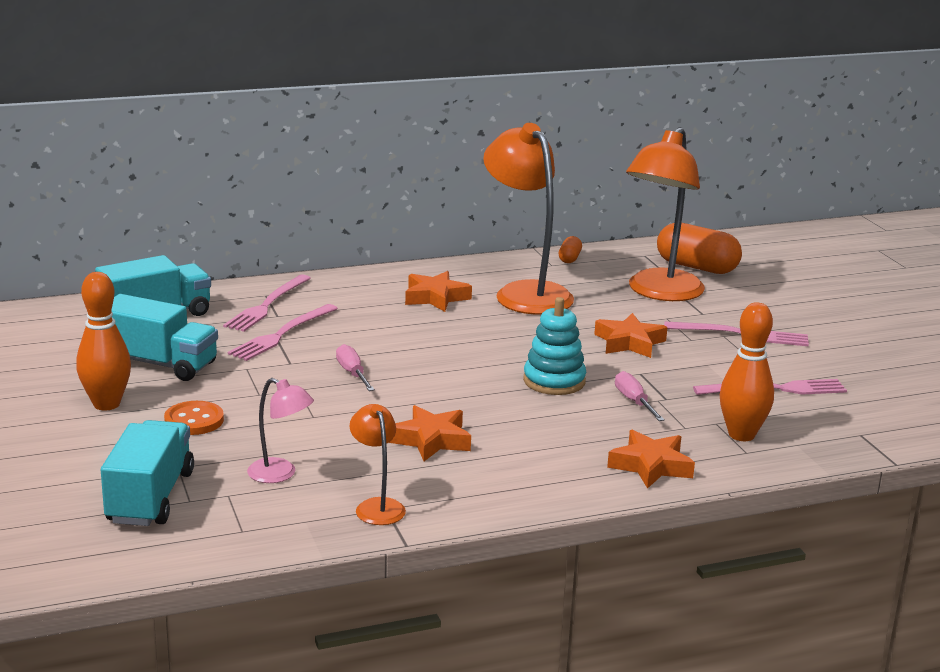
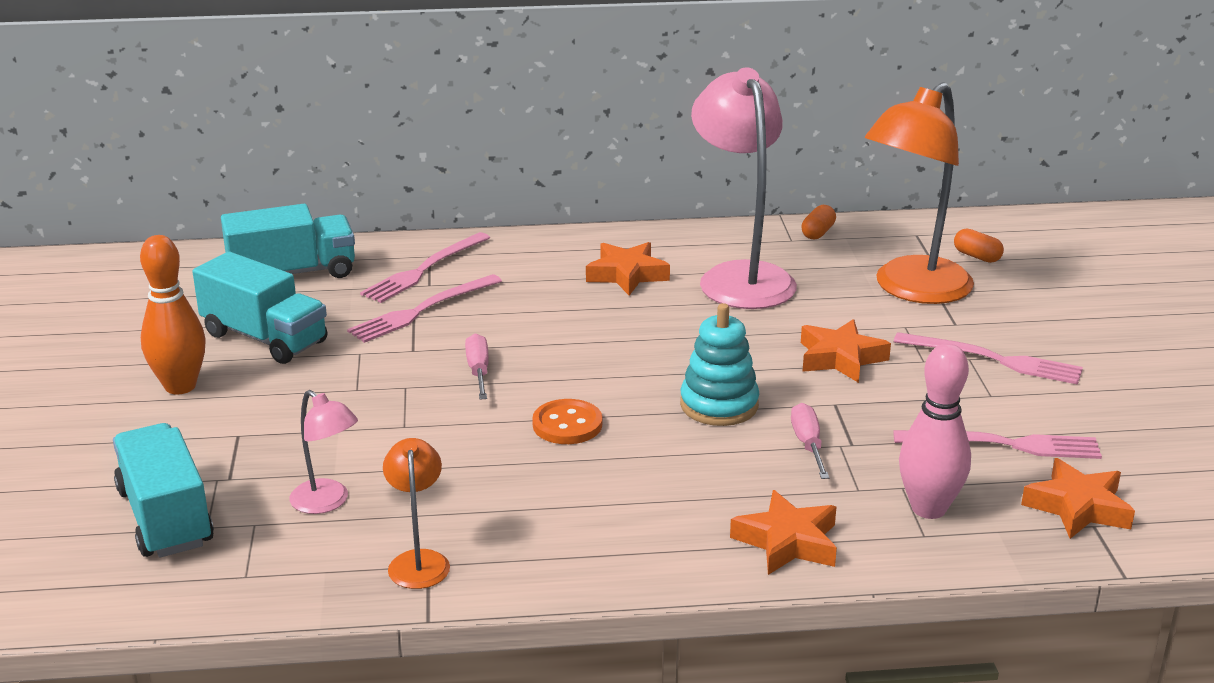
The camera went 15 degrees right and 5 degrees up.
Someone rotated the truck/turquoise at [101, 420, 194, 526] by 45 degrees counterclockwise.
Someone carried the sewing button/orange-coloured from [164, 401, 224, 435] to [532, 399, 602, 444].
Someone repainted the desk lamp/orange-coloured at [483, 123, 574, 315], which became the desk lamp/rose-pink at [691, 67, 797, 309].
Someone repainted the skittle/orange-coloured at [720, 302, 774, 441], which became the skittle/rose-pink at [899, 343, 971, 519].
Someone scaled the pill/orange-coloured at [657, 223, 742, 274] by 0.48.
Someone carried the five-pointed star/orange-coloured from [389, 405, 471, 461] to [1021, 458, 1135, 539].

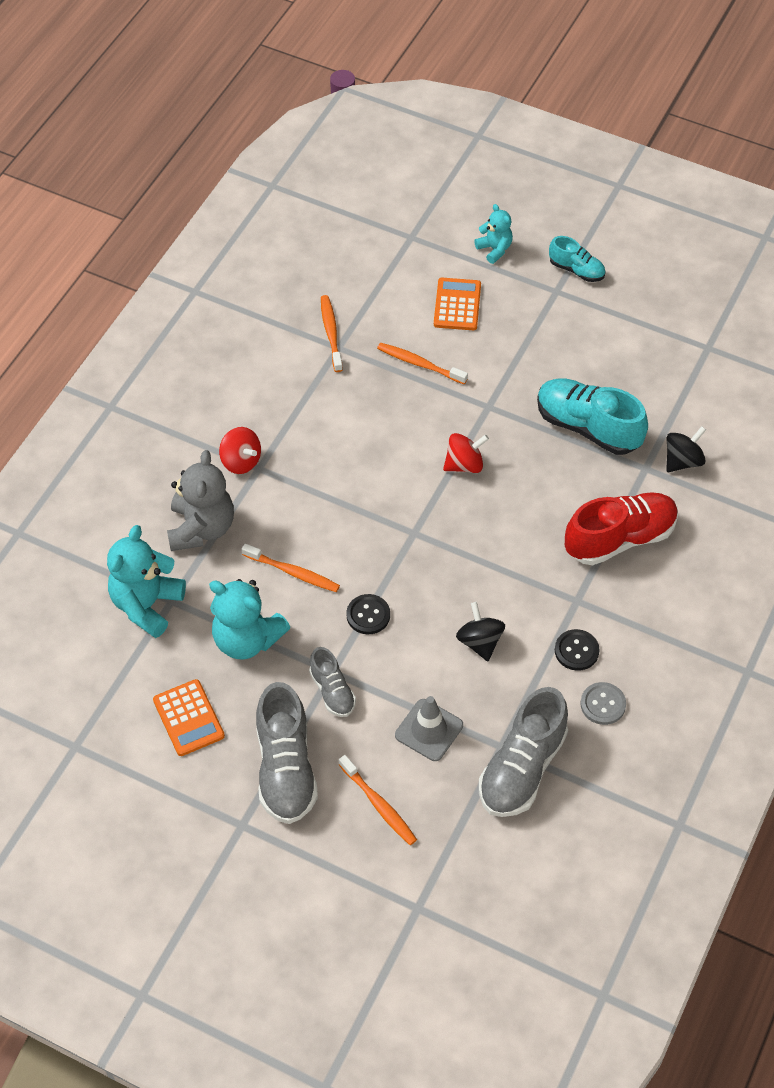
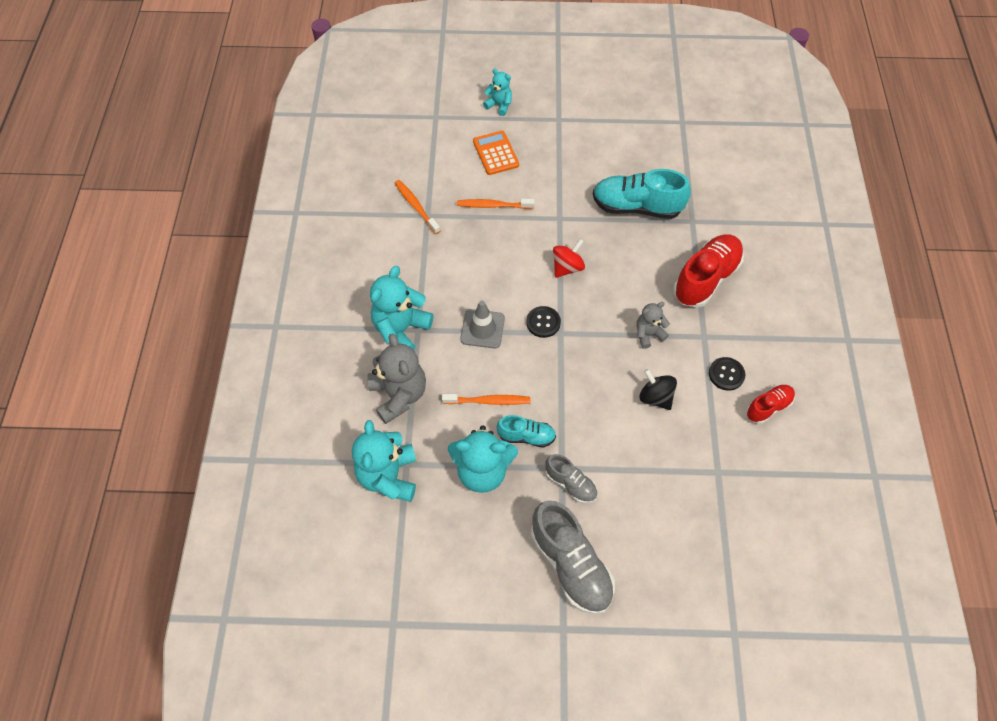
The camera went 25 degrees left and 5 degrees up.
Someone swapped the spinning top/red at [219, 427, 261, 474] for the stuffed bear/turquoise at [370, 266, 433, 350].
Someone carried the road cone/ash-grey from [395, 696, 463, 761] to [460, 300, 505, 348].
Someone carried the shoe/turquoise from [549, 236, 605, 282] to [496, 415, 556, 448].
Someone carried the sewing button/black from [346, 594, 390, 634] to [526, 306, 561, 338].
Someone put down the stuffed bear/ash-grey at [636, 302, 670, 349].
Someone swapped the sewing button/ash-grey at [580, 682, 626, 725] for the shoe/red at [746, 385, 795, 424].
Someone took away the adding machine/orange-coloured at [153, 679, 225, 756].
Someone took away the toothbrush/orange-coloured at [339, 755, 417, 845].
Someone took away the shoe/ash-grey at [479, 687, 568, 817].
Someone took away the spinning top/black at [666, 426, 706, 472].

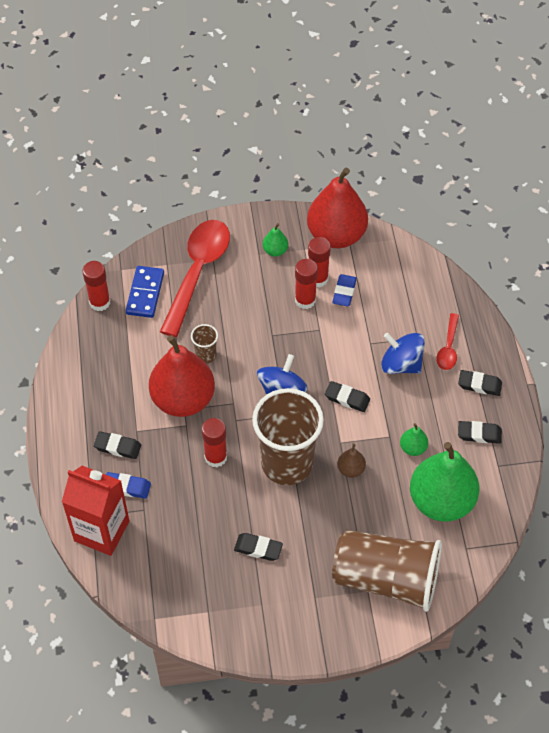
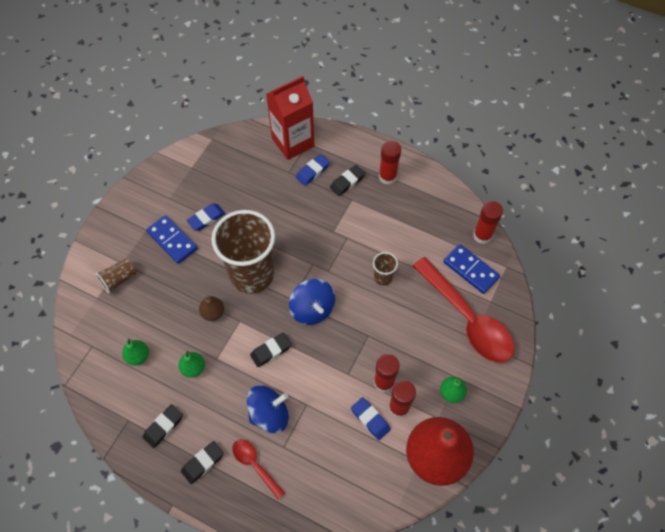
The camera went 125 degrees right and 5 degrees up.
Someone scaled the tumbler/russet at [332, 530, 442, 612] by 0.42.
Someone scaled the pear/green at [410, 442, 479, 522] by 0.42.
Someone put down the domino/blue at [146, 215, 198, 264].
Someone repainted the eraser/black at [234, 533, 283, 561], which became the eraser/blue at [187, 204, 225, 231].
Someone carried the glue/red from [202, 418, 227, 467] to [379, 141, 401, 185].
Someone took away the pear/red at [149, 335, 215, 417].

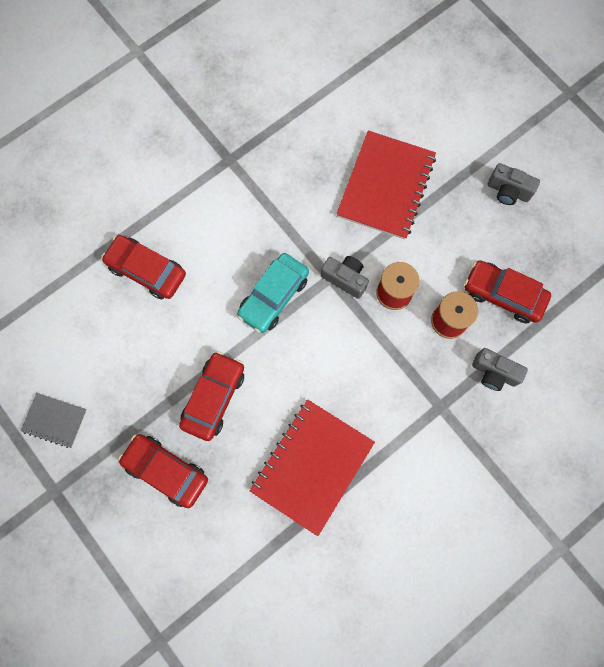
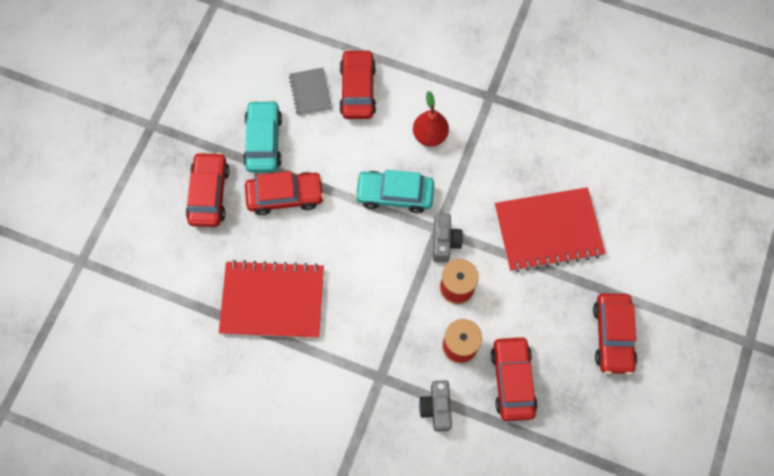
The camera went 60 degrees right and 5 degrees down.
Someone put down the car/turquoise at [243, 100, 282, 173].
Someone carried the exercise book/ash-grey from [21, 393, 87, 448] to [289, 68, 332, 116].
Someone put down the pear/red at [413, 91, 449, 146].
Someone swapped the camera/ash-grey at [487, 163, 540, 205] for the car/red at [593, 293, 637, 375].

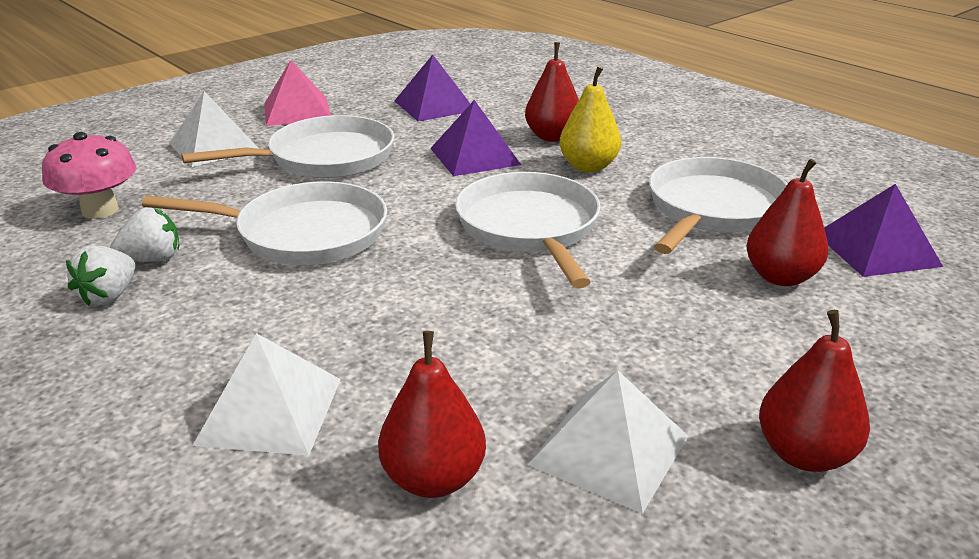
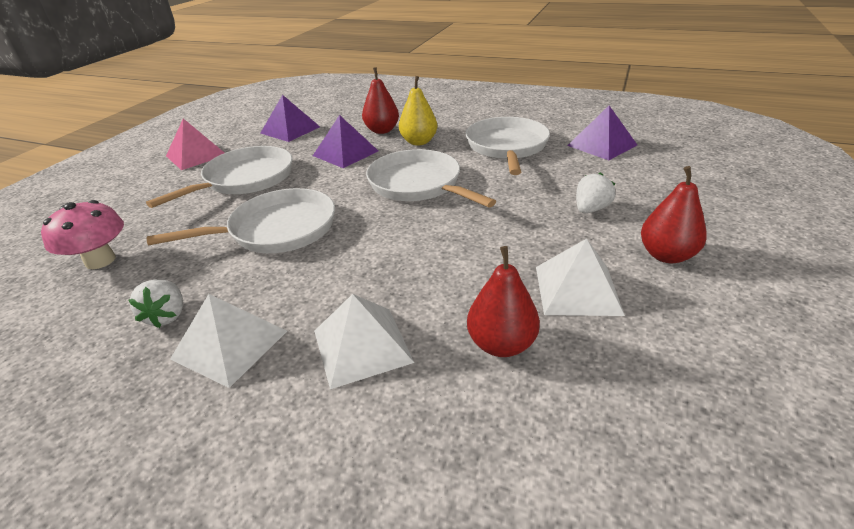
The camera went 25 degrees left and 5 degrees up.
Someone carried the pyramid/pure white from [169, 91, 259, 167] to [170, 294, 287, 388].
Someone carried the strawberry/pure white from [110, 208, 179, 262] to [576, 172, 616, 213].
Someone took away the pear/red at [746, 159, 828, 286].

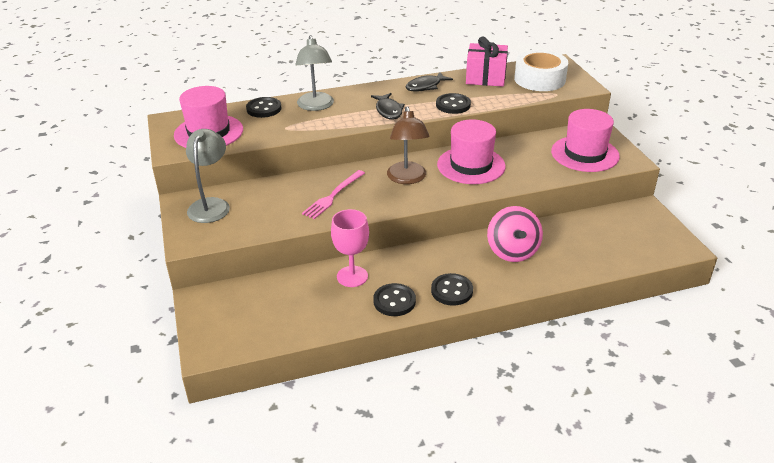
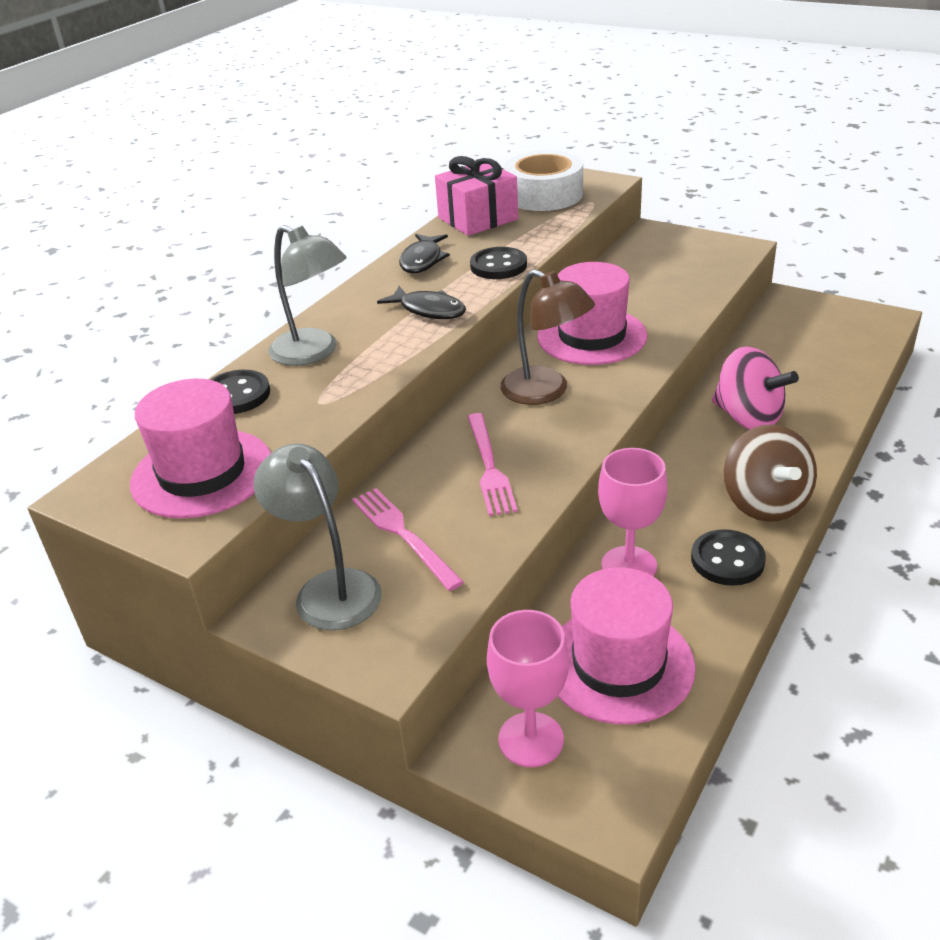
The camera went 40 degrees left and 0 degrees up.
Someone put down the table fork/rose-pink at [352, 488, 464, 591].
Someone put down the goblet/rose-pink at [487, 610, 569, 767].
Someone carried the hat/rose-pink from [551, 109, 620, 172] to [558, 567, 696, 725].
Someone swapped the sewing button/black at [431, 273, 473, 306] for the spinning top/russet at [724, 424, 817, 522].

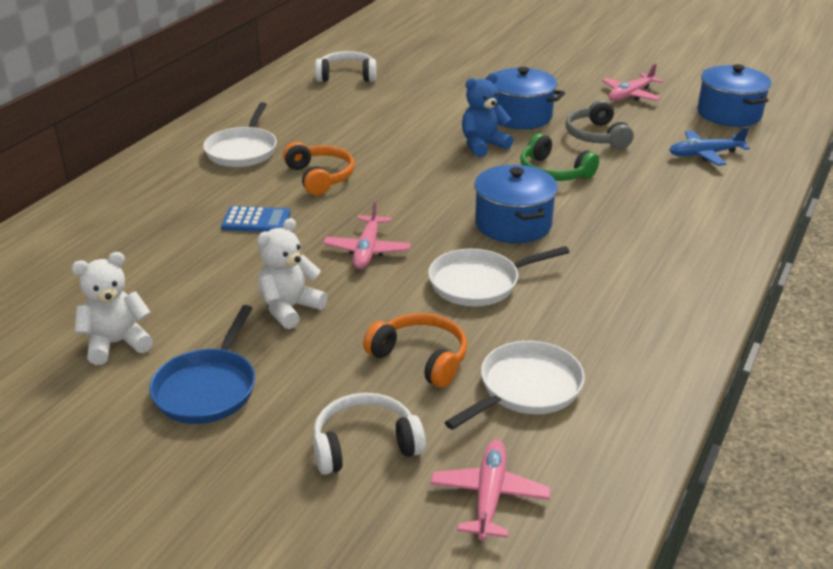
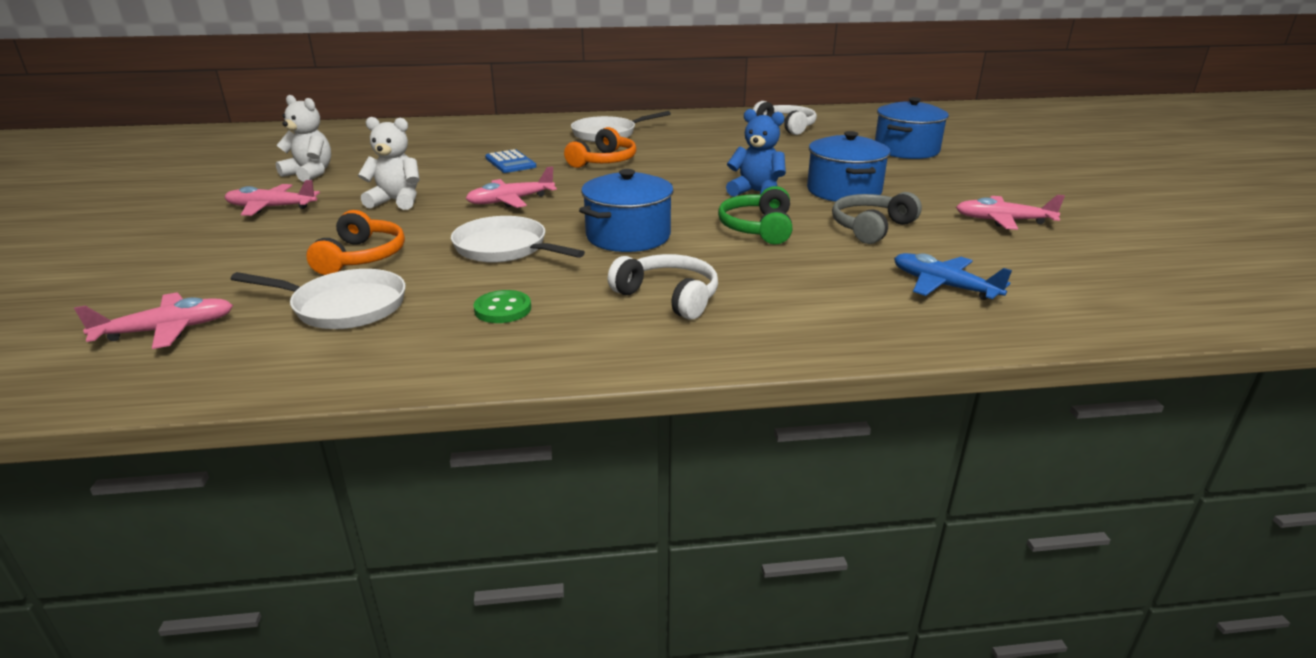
The camera went 55 degrees right and 5 degrees down.
Someone swapped the pan/blue at [149, 305, 255, 424] for the plane/rose-pink at [224, 180, 320, 216].
Someone put down the sewing button/green at [474, 290, 531, 323].
Someone carried the over-ear headphones/pure white from [313, 393, 426, 475] to [608, 254, 718, 320].
Someone carried the stockpot/blue from [697, 64, 772, 127] to [875, 97, 949, 159].

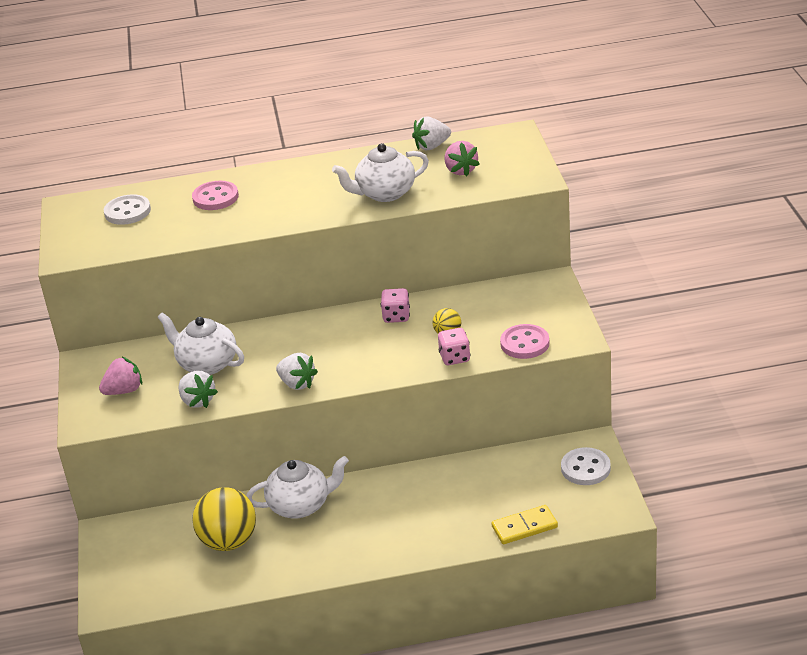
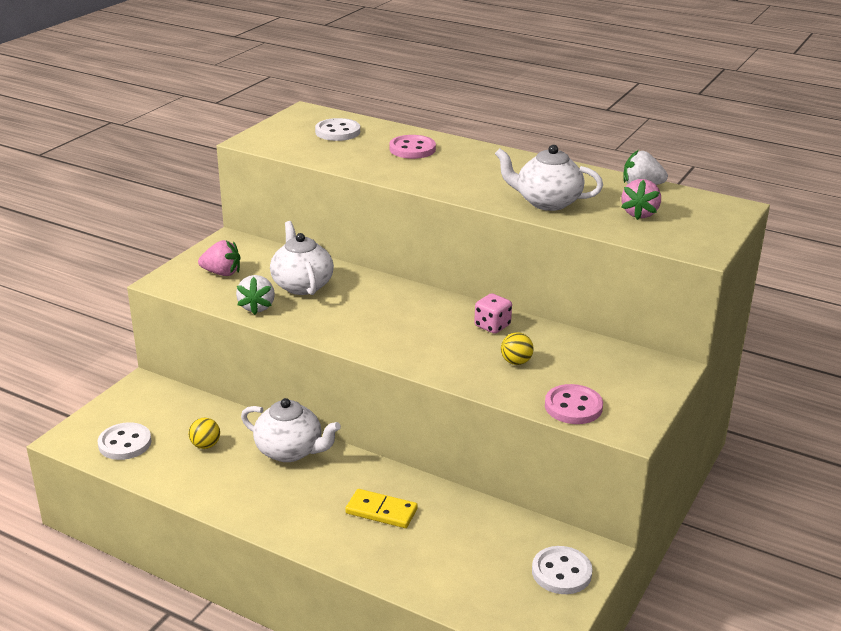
The camera went 35 degrees right and 5 degrees down.
Someone put down the sewing button/pure white at [98, 422, 152, 460].
Someone scaled the play ball/yellow at [192, 487, 256, 551] by 0.48.
Someone carried the domino/yellow from [492, 505, 558, 544] to [345, 489, 418, 528].
Someone took away the strawberry/pure white at [276, 353, 318, 390].
Someone took away the dice/rose-pink at [438, 328, 470, 365].

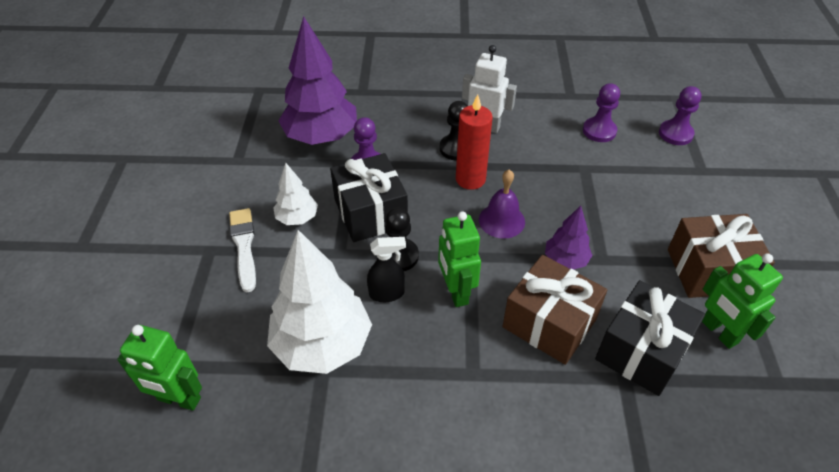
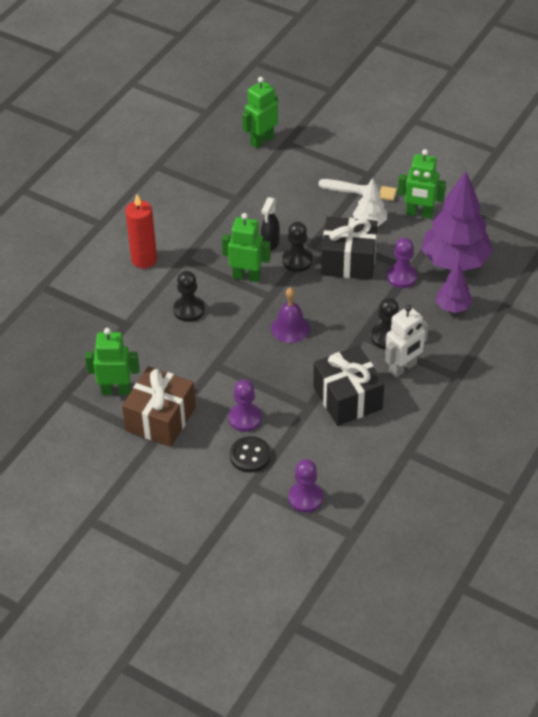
The camera went 120 degrees right and 0 degrees up.
Someone carried the wax candle/red from [456, 94, 493, 190] to [125, 194, 157, 268].
Someone swapped the gift/russet at [503, 255, 607, 365] for the chess pawn/black at [173, 271, 205, 322].
Someone carried the chess pawn/royal purple from [583, 83, 620, 142] to [229, 379, 262, 432].
Someone put down the sewing button/black at [230, 436, 271, 473].
Someone carried the gift/black from [595, 280, 705, 396] to [313, 346, 384, 426].
Someone put down the toy robot/green at [398, 149, 446, 219].
Someone carried the fir tree/royal purple from [545, 206, 592, 270] to [436, 262, 473, 313].
Someone took away the fir tree/pure white at [267, 230, 372, 374].

